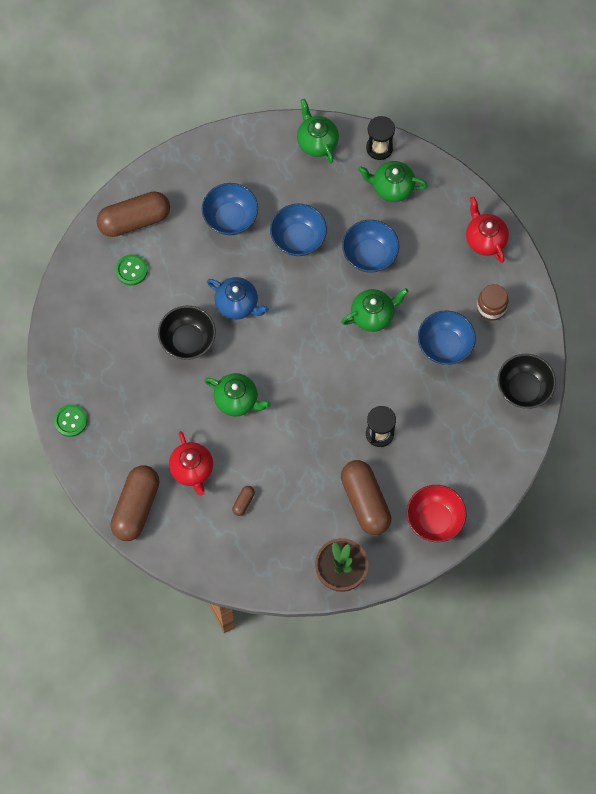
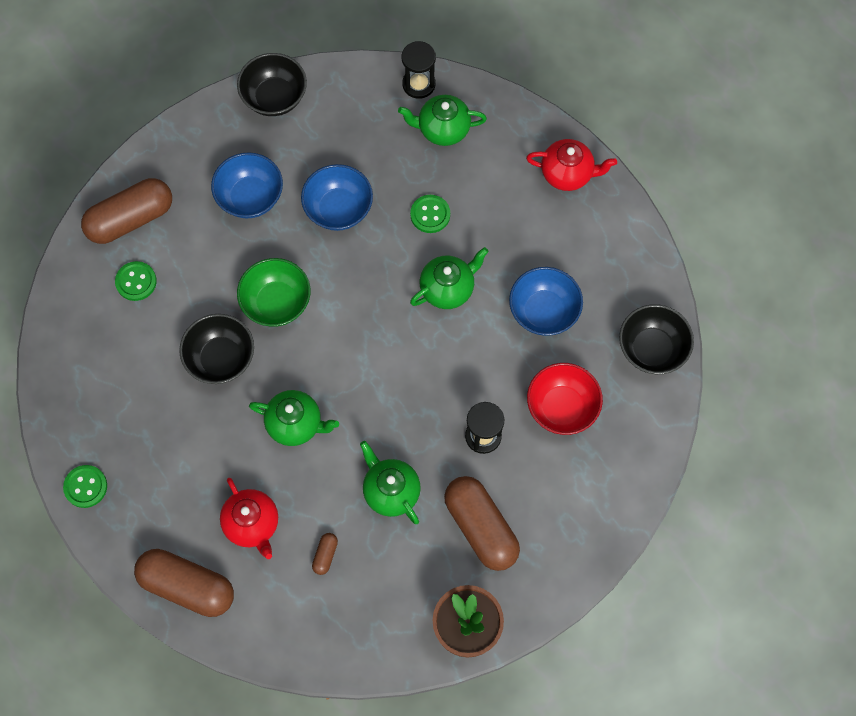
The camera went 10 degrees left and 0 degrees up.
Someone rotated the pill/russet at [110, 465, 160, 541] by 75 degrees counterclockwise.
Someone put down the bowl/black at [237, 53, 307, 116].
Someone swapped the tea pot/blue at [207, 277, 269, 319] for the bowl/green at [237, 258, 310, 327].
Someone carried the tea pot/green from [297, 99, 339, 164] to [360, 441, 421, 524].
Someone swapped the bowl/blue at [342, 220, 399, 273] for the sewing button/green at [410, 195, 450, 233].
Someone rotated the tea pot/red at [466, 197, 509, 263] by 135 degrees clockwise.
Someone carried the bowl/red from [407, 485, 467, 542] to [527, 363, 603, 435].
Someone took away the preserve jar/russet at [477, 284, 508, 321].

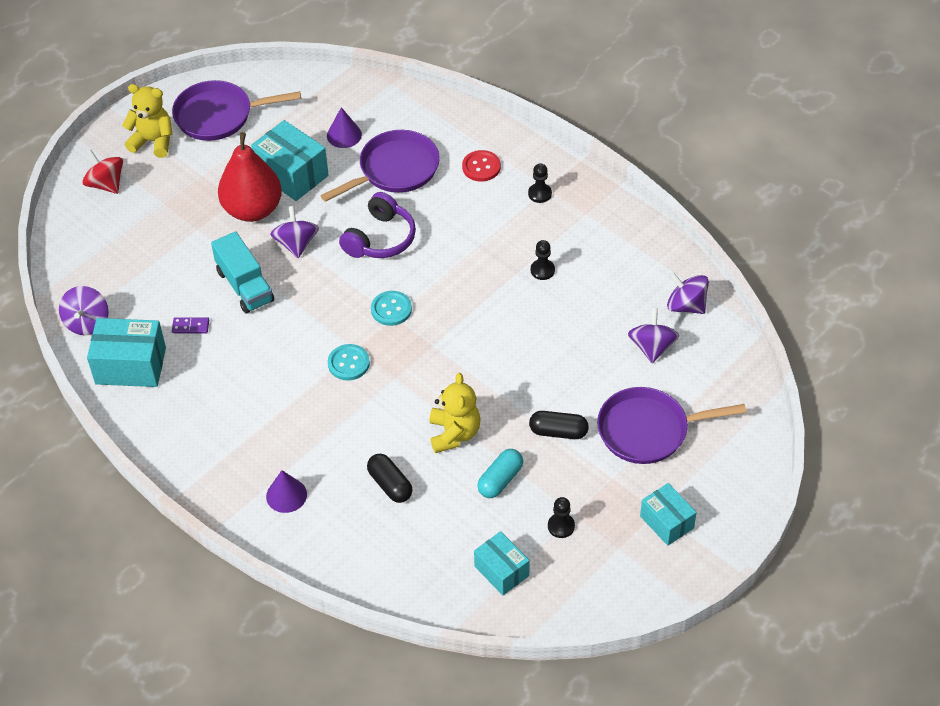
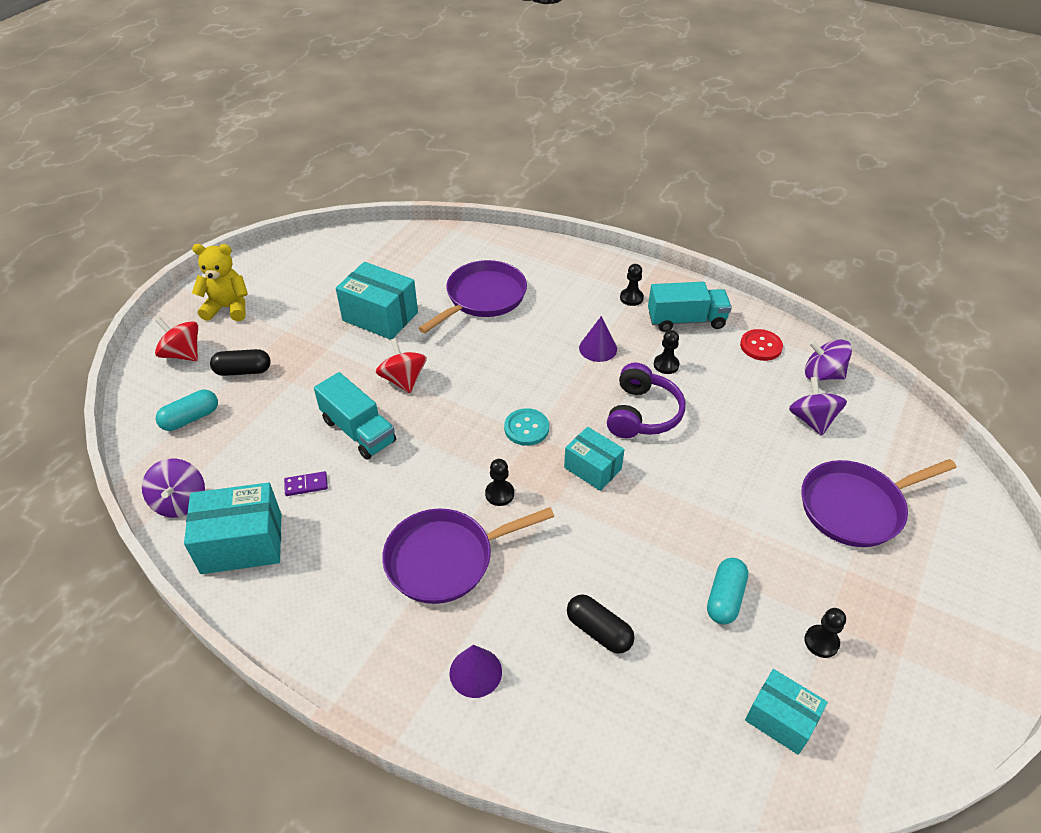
The camera went 15 degrees left and 5 degrees down.
Someone put down the pill/turquoise at [156, 390, 218, 431].
Someone carried the pill/black from [529, 411, 589, 439] to [210, 349, 271, 376].
Someone repainted the spinning top/royal purple at [270, 206, 319, 258], which became the spinning top/red at [376, 338, 427, 393].
Someone carried the pan/royal purple from [172, 80, 301, 141] to [382, 507, 554, 604].
Someone swapped the sewing button/turquoise at [328, 344, 370, 380] for the chess pawn/black at [485, 459, 514, 506].
Someone carried the package/turquoise from [640, 483, 696, 546] to [564, 427, 625, 491].
Someone carried the cone shape/royal purple from [327, 107, 362, 148] to [579, 316, 617, 362].
Someone carried the over-ear headphones/royal purple from [339, 192, 416, 258] to [607, 363, 685, 438].
Someone put down the truck/turquoise at [648, 282, 732, 332].
Someone carried the sewing button/red from [462, 150, 501, 181] to [740, 329, 783, 361].
Someone took away the pear/red at [218, 132, 282, 222].
Someone took away the stuffed bear/yellow at [429, 373, 481, 453].

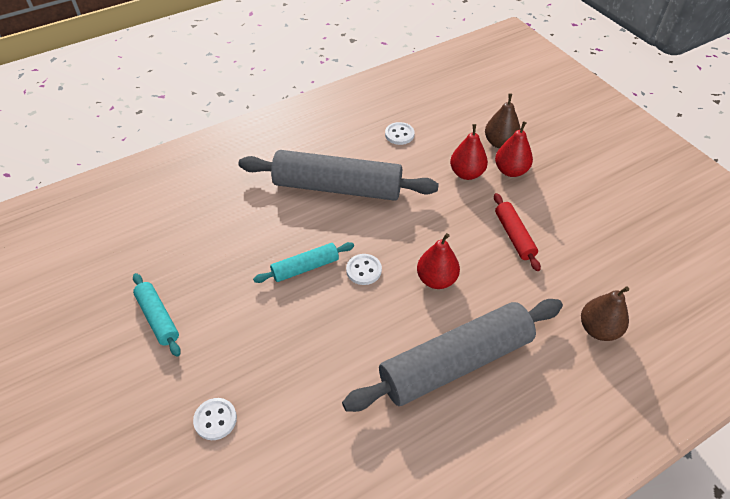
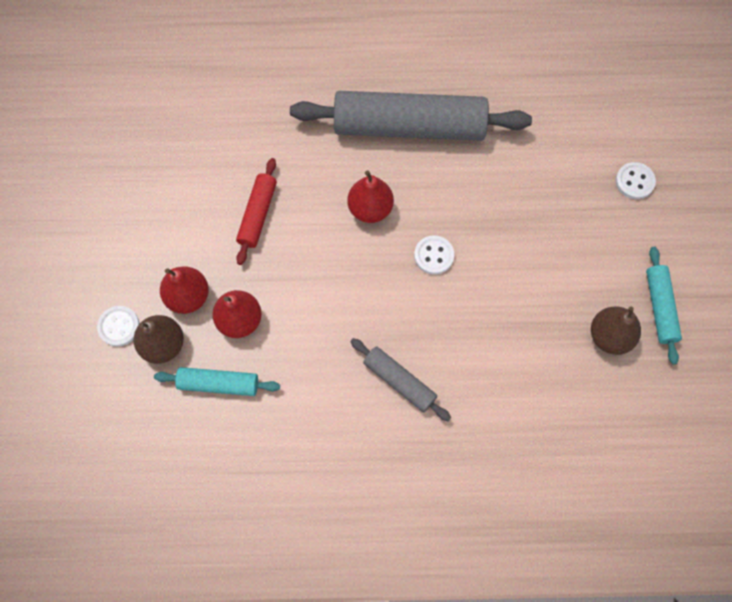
The camera went 150 degrees left and 20 degrees up.
Someone carried the sewing button/pure white from [385, 122, 415, 145] to [97, 306, 139, 347].
Someone carried the pastry roller/turquoise from [253, 242, 354, 283] to [154, 367, 280, 396].
Someone scaled the pastry roller/ash-grey at [239, 150, 439, 201] by 0.48.
Someone carried the pear/russet from [581, 286, 629, 341] to [591, 306, 641, 355].

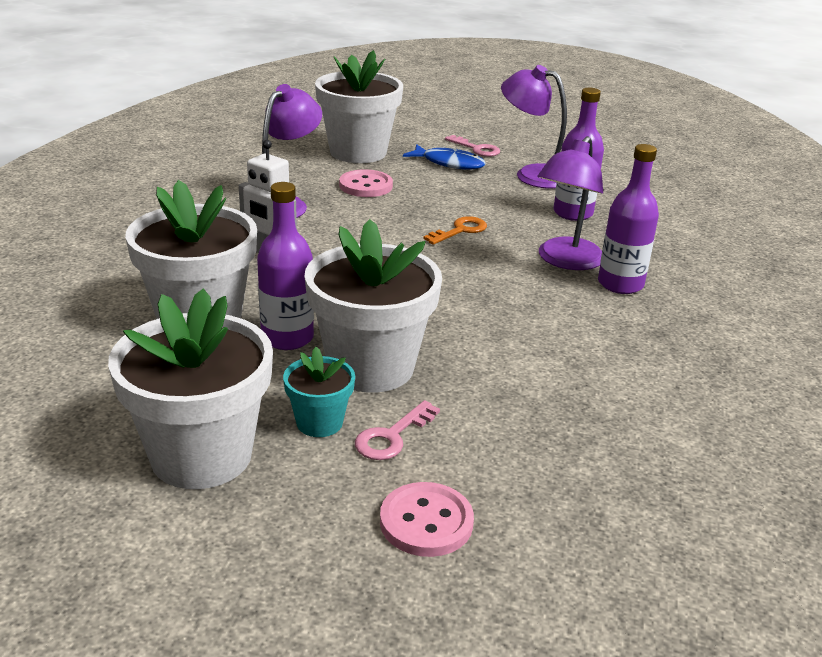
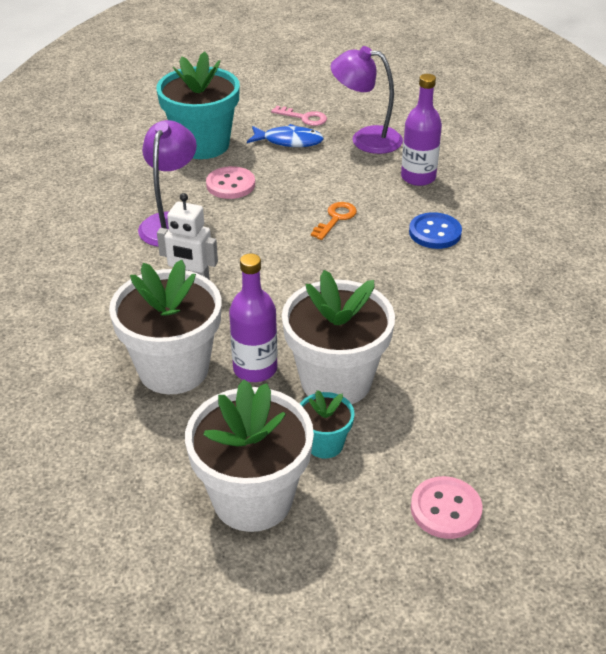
The camera went 15 degrees left and 10 degrees up.
Someone repainted the potted plant/pure white at [315, 50, 403, 163], which became the potted plant/turquoise at [156, 51, 240, 159].
Someone swapped the desk lamp/royal purple at [537, 136, 603, 270] for the sewing button/blue at [409, 212, 462, 249].
Someone took away the key/rose-pink at [355, 400, 440, 460].
Someone took away the bottle/royal purple at [598, 144, 659, 294].

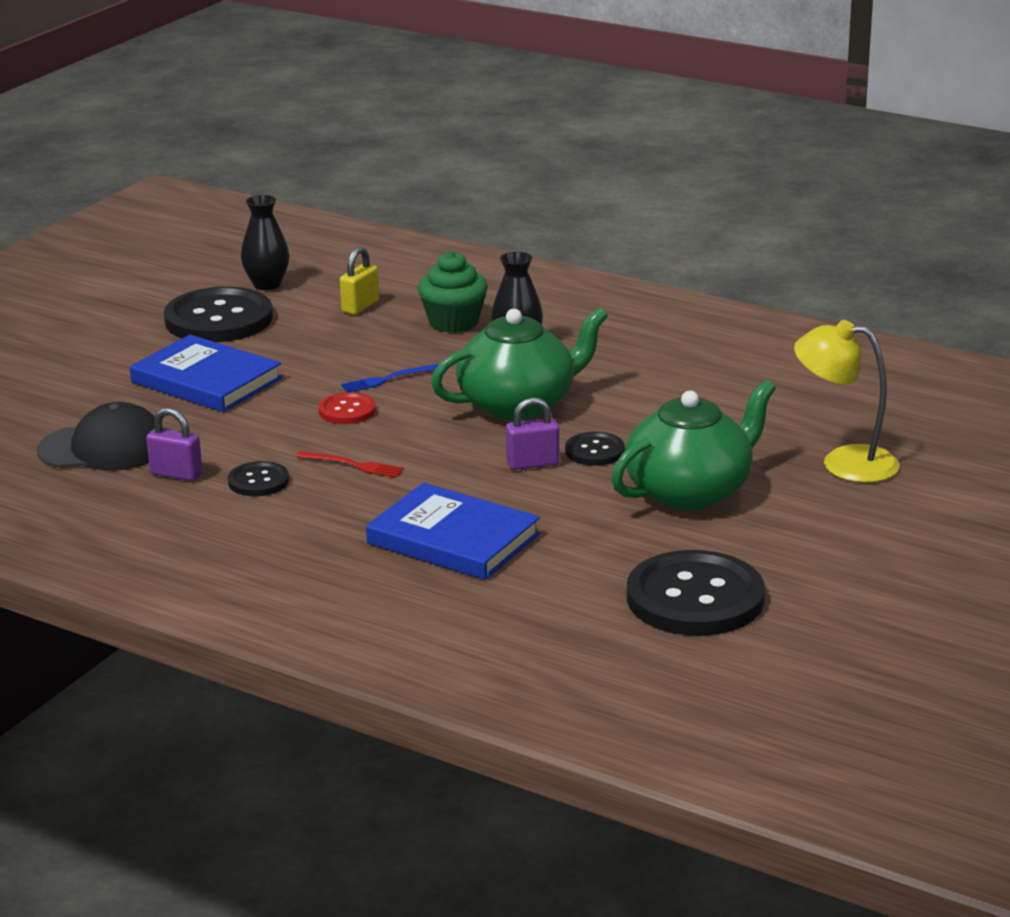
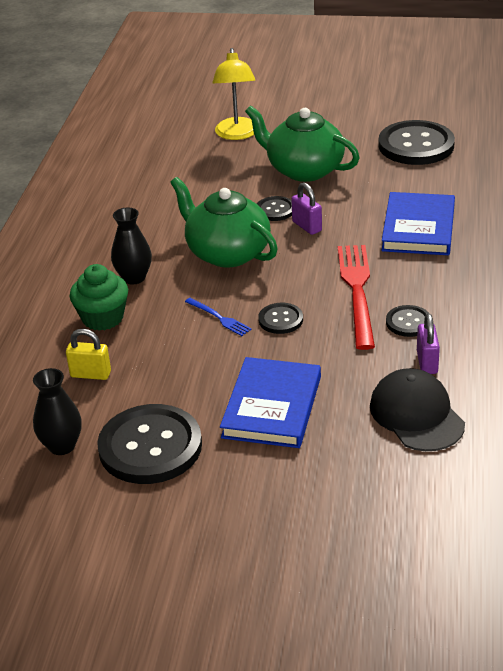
The camera went 110 degrees left and 10 degrees up.
Someone repainted the sewing button/red at [318, 392, 376, 424], which became the sewing button/black at [258, 303, 303, 334].
Someone scaled the table fork/red at [296, 451, 404, 478] by 2.11.

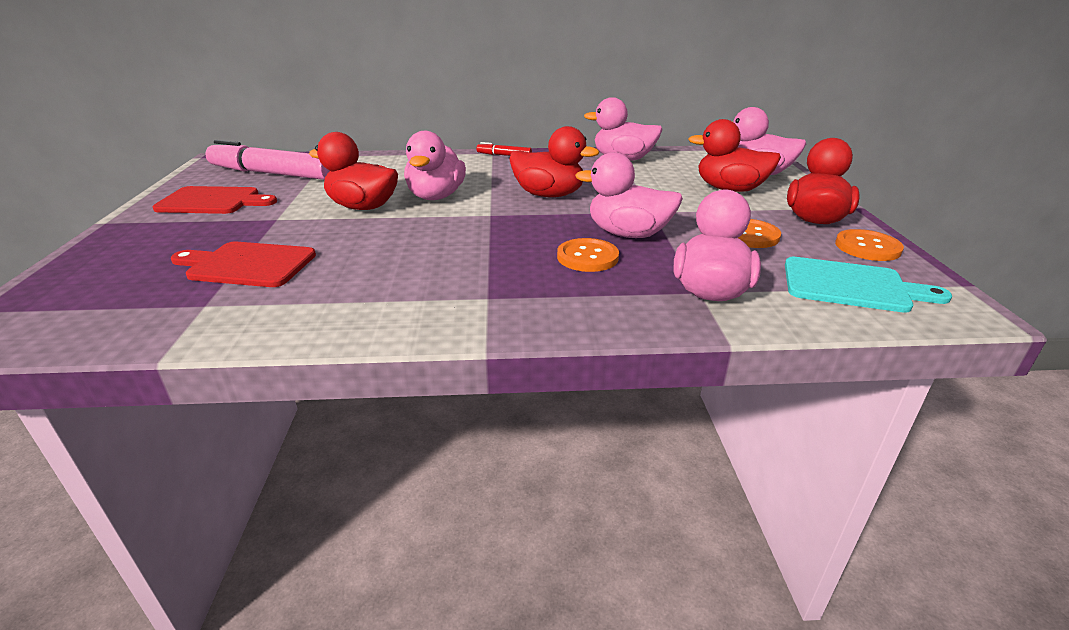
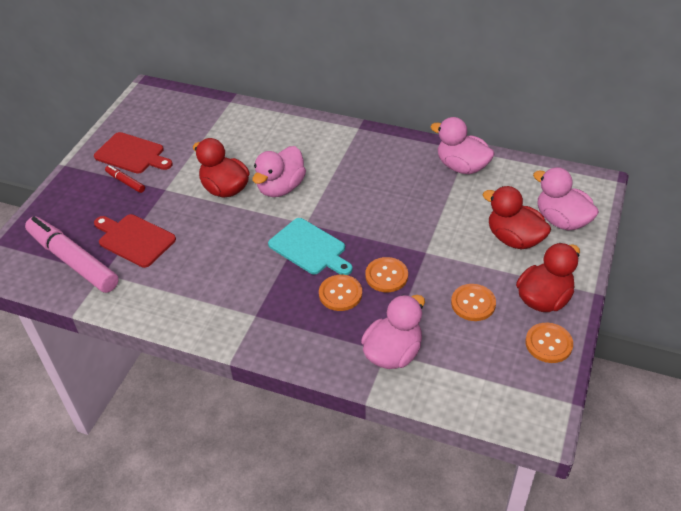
The camera went 25 degrees right and 15 degrees up.
Someone carried the marker pen/rose-pink from [205, 140, 329, 180] to [25, 217, 119, 293].
Someone carried the marker pen/red from [477, 142, 532, 156] to [105, 165, 145, 193].
Someone carried the chopping board/turquoise from [785, 257, 952, 313] to [268, 218, 353, 275].
Someone swapped the rubber duck/rose-pink at [575, 152, 683, 238] for the sewing button/orange-coloured at [365, 257, 408, 292].
Someone took away the rubber duck/red at [509, 126, 599, 197].

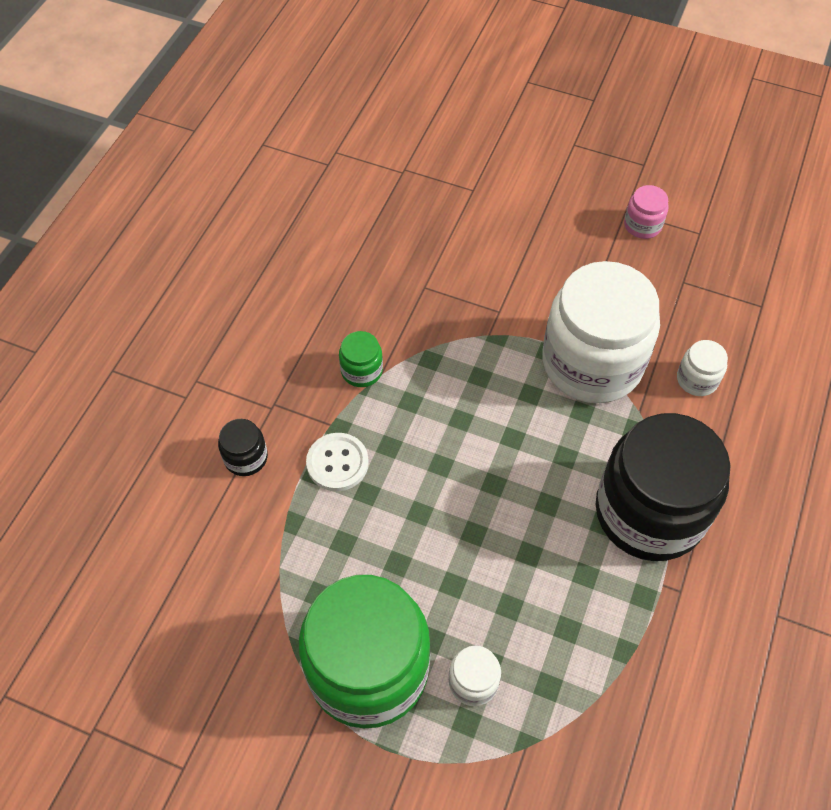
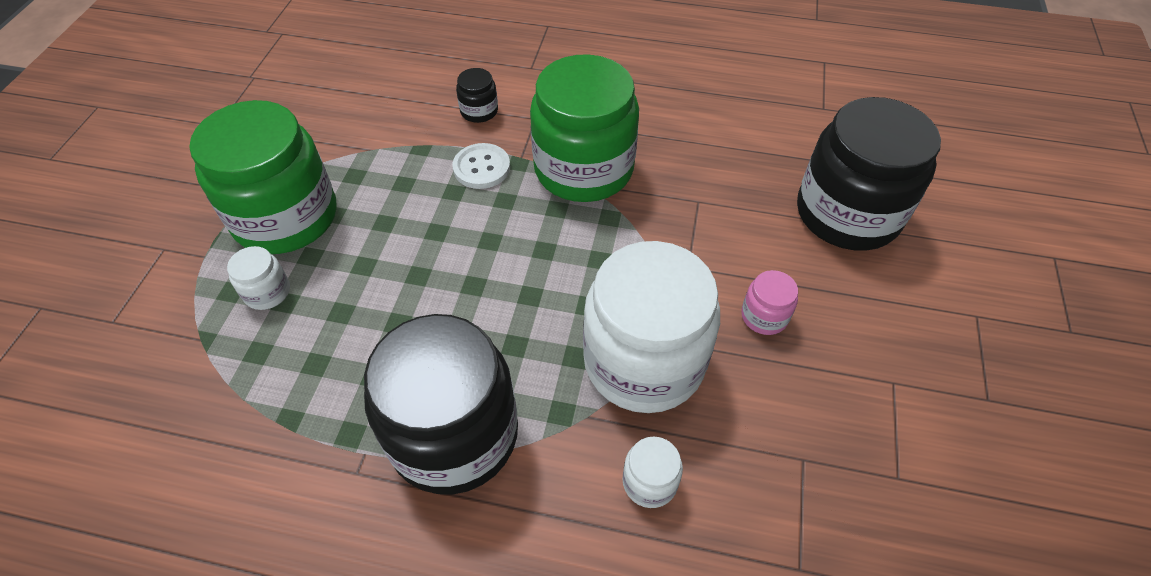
The camera went 80 degrees right and 5 degrees down.
Someone scaled the preserve jar/green at [339, 331, 383, 387] by 2.44.
Someone carried the preserve jar/rose-pink from [624, 185, 669, 239] to [741, 270, 798, 335].
Someone put down the preserve jar/black at [797, 97, 941, 251].

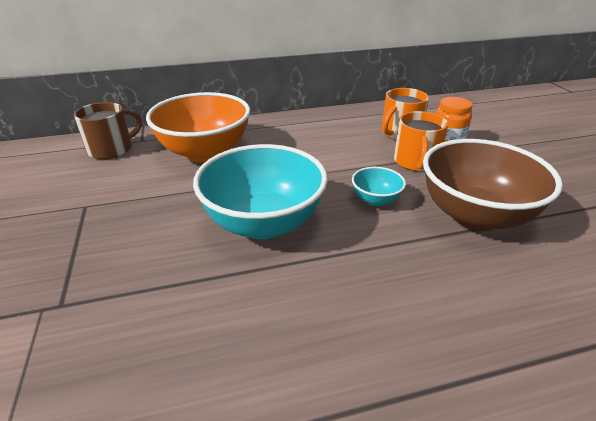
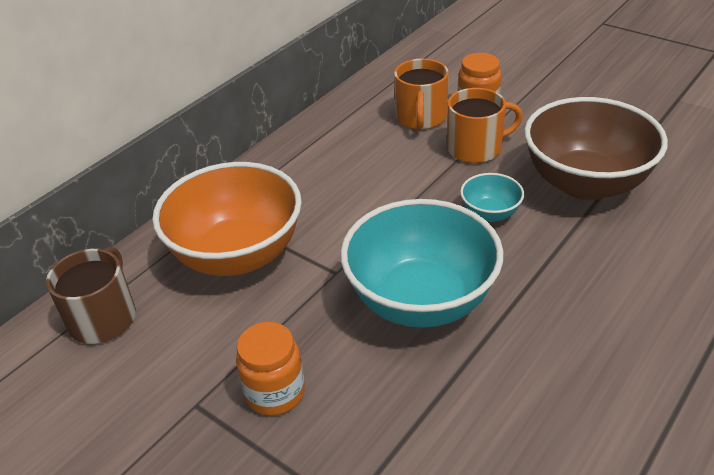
The camera went 35 degrees left and 5 degrees up.
Someone put down the preserve jar/orange-coloured at [236, 322, 305, 416].
Someone rotated the mug/orange-coloured at [394, 111, 448, 172] by 75 degrees counterclockwise.

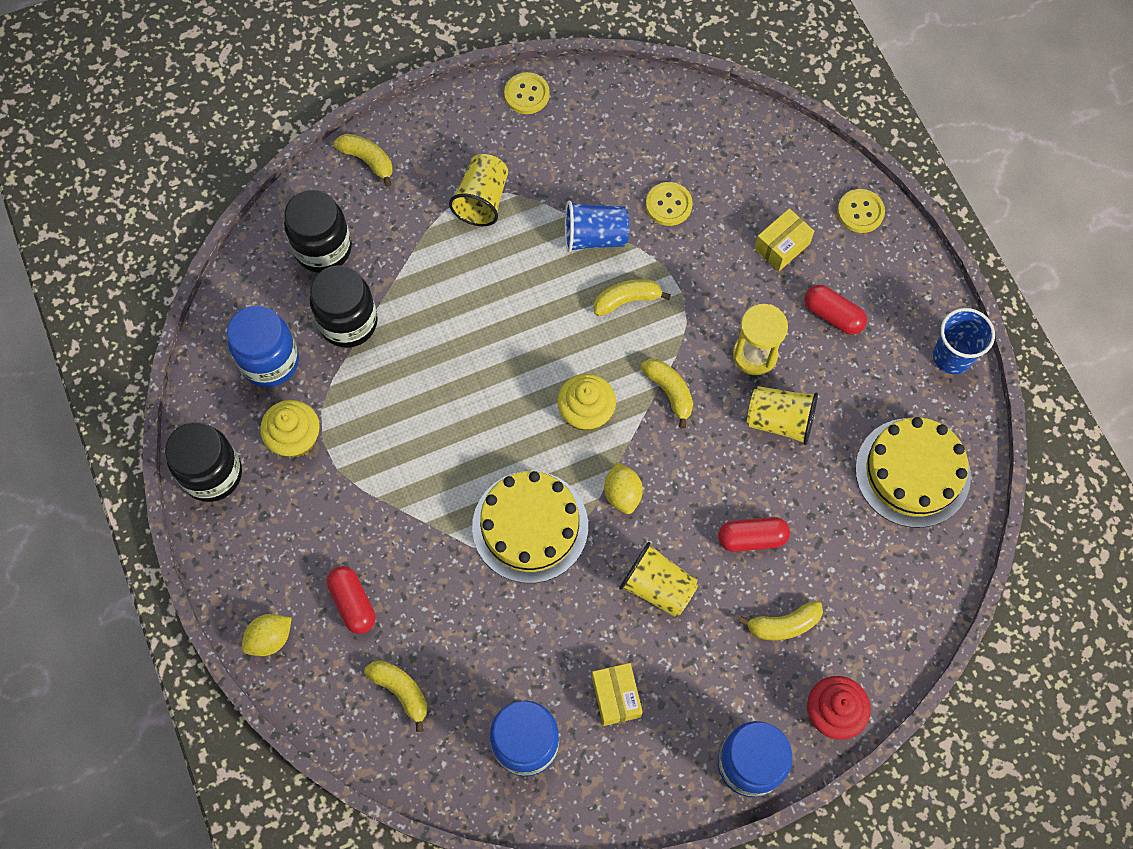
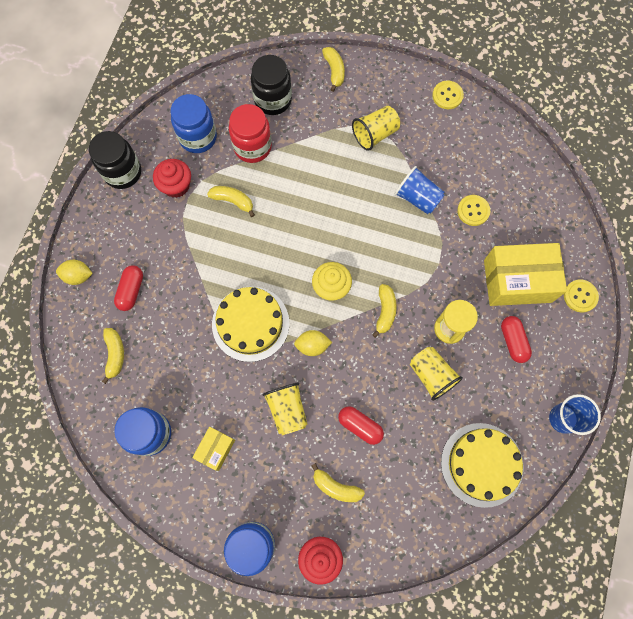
The camera went 40 degrees right and 5 degrees up.
Someone repainted the muffin/yellow at [260, 400, 320, 458], which became the muffin/red at [153, 159, 191, 198].
Someone carried the banana fruit/yellow from [594, 279, 671, 316] to [207, 186, 255, 217].
Someone repainted the preserve jar/black at [310, 265, 378, 348], which became the preserve jar/red at [229, 104, 272, 163].
Someone rotated the lemon/yellow at [604, 462, 643, 514] by 60 degrees clockwise.
Someone scaled the package/yellow at [754, 208, 814, 271] by 1.99.

